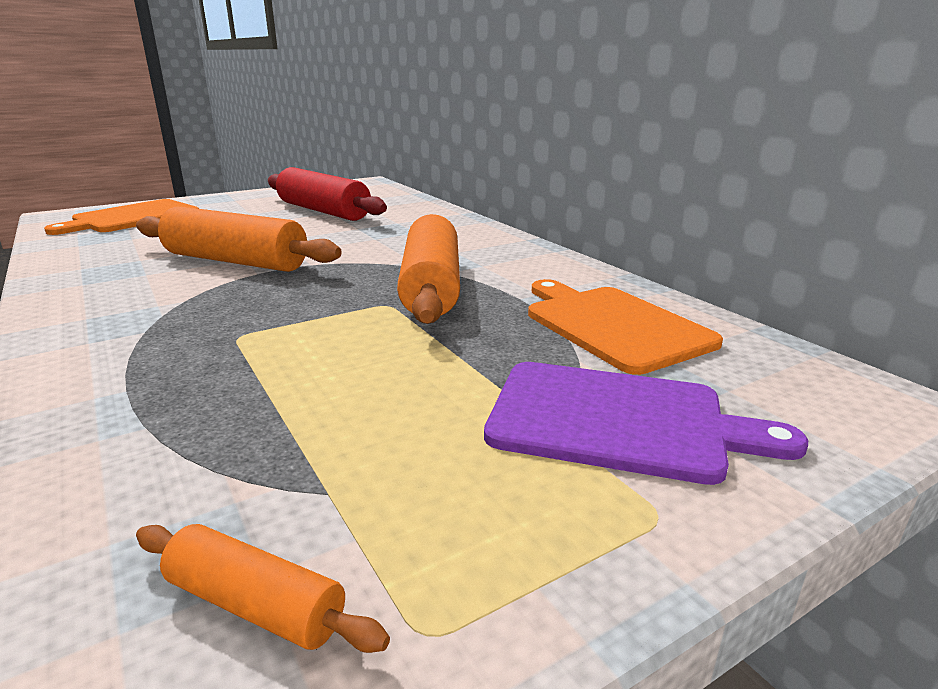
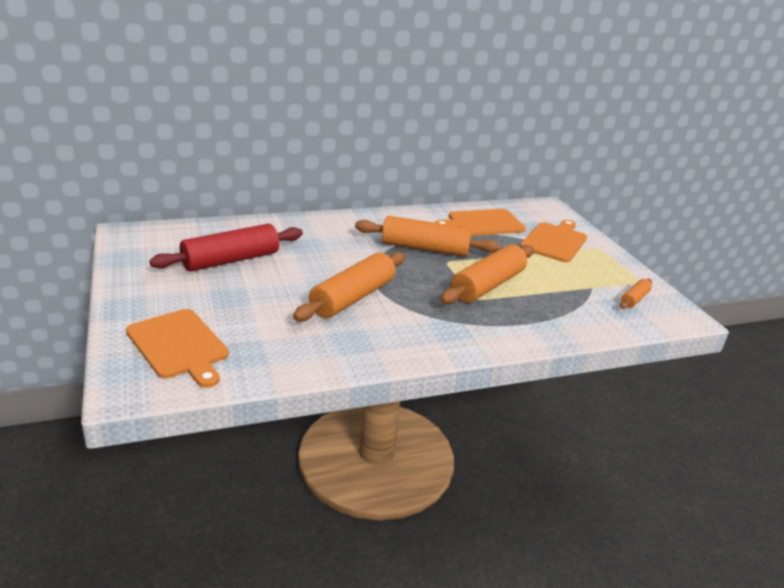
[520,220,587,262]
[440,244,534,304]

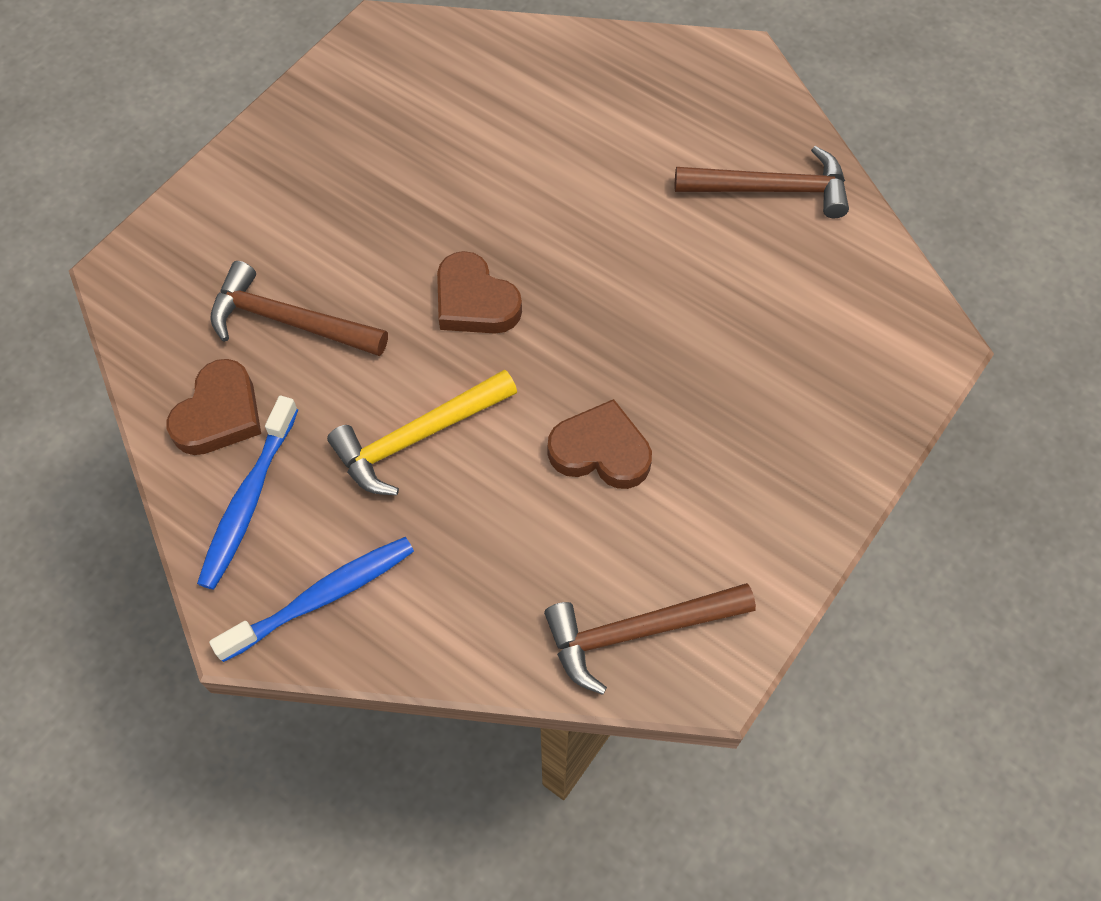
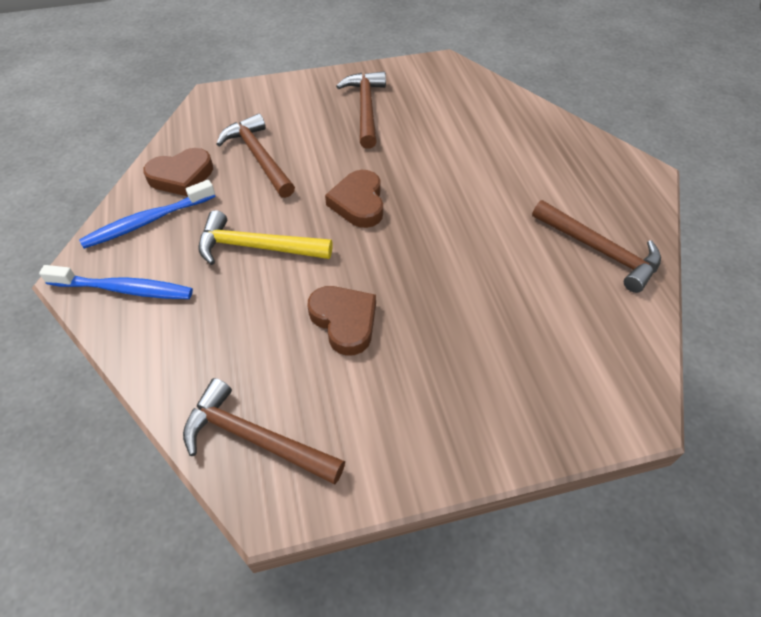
[336,71,386,149]

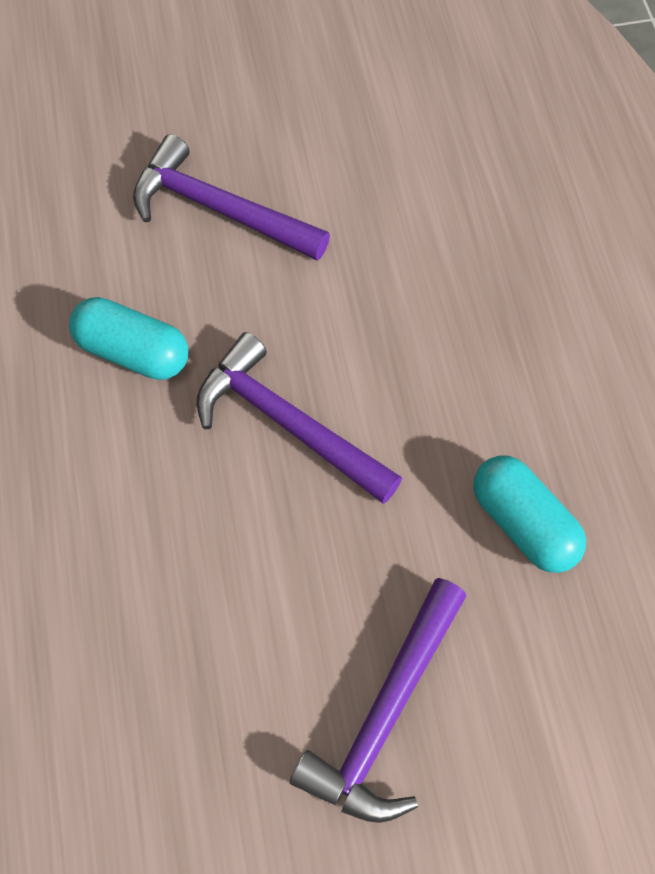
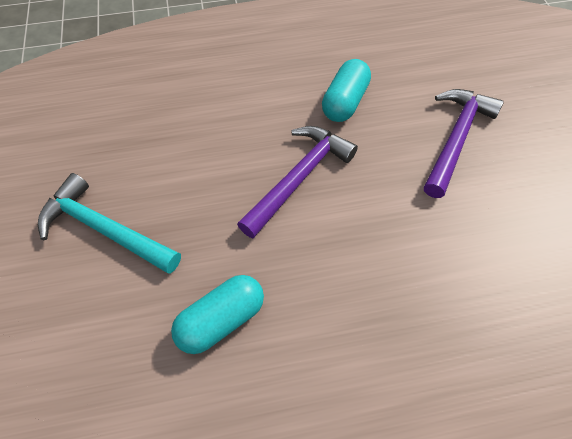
[38,173,181,274]

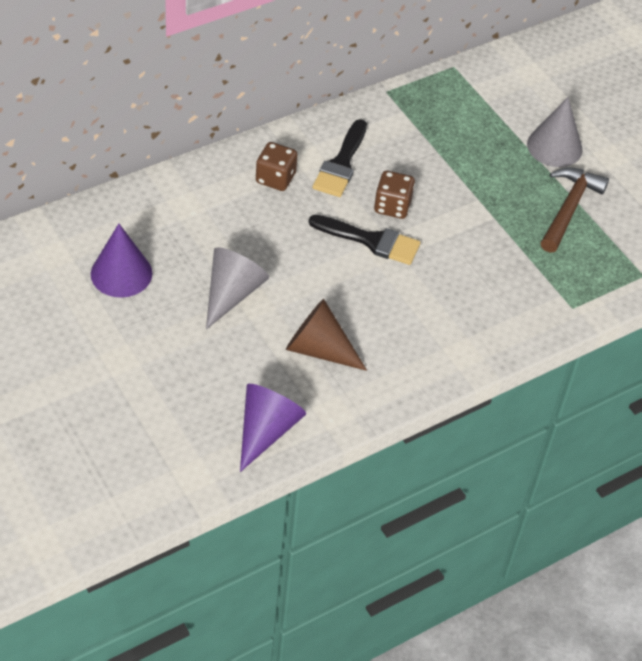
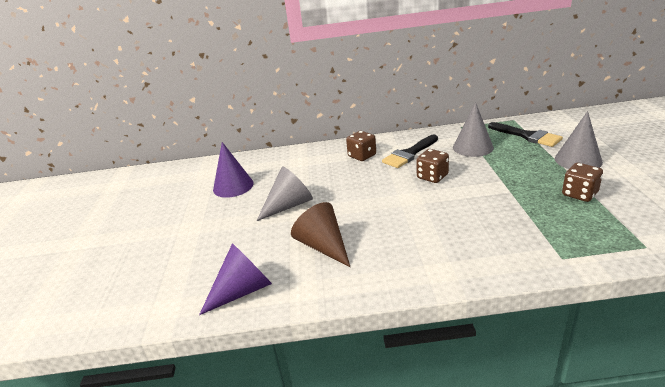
[562,163,603,202]
[488,122,563,147]
[453,102,494,157]

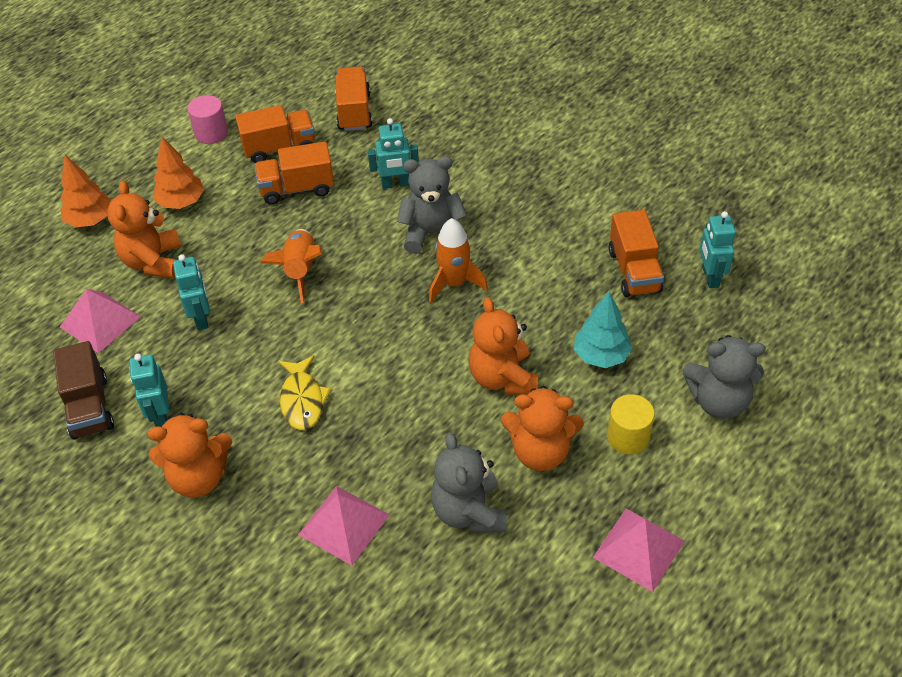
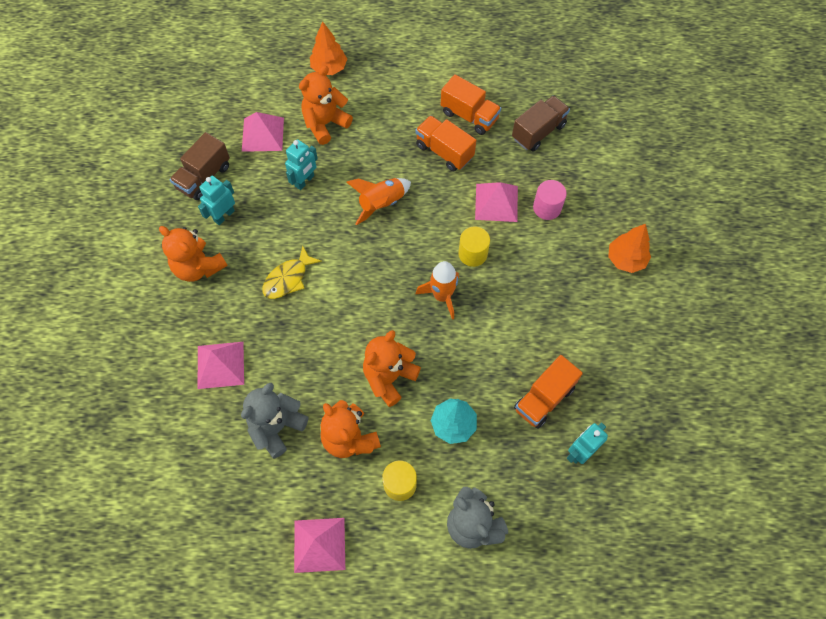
[512,95,570,152]
[533,180,567,220]
[475,182,518,222]
[608,224,651,273]
[458,226,490,267]

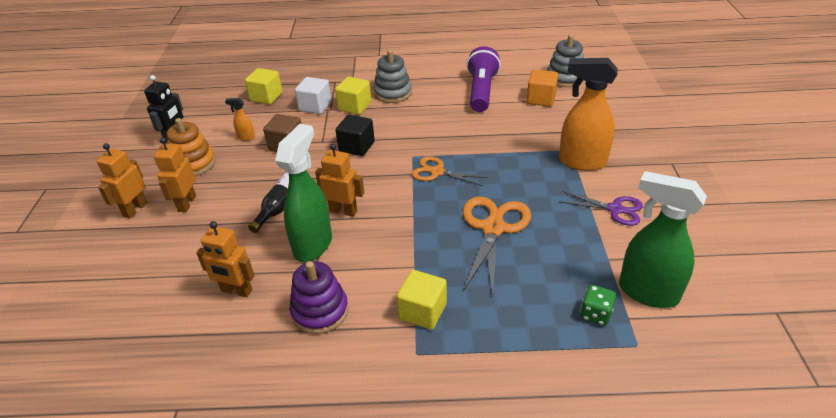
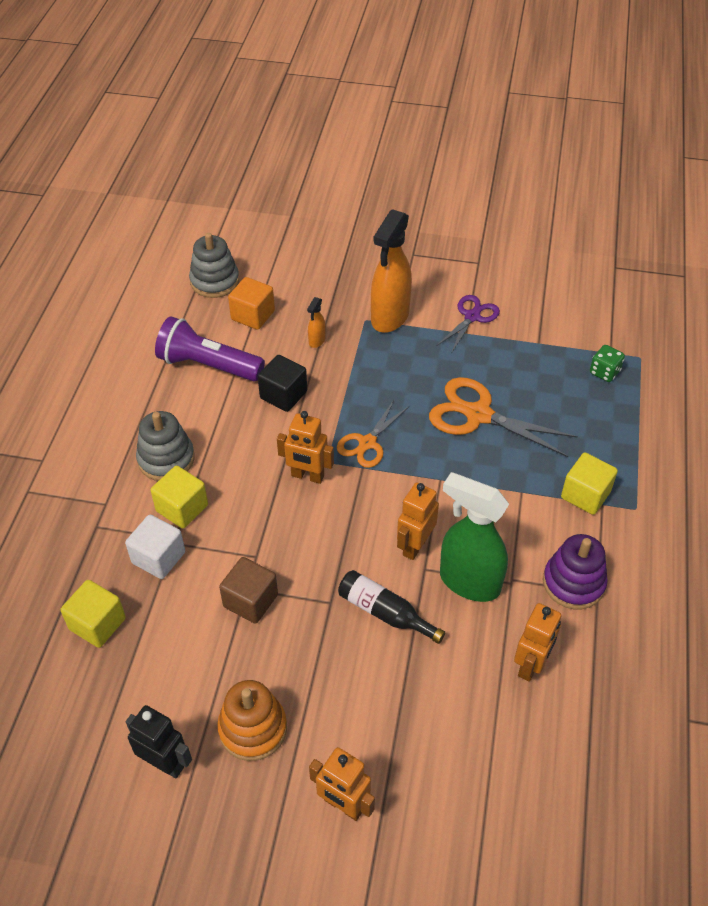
[307,297,326,348]
[258,355,307,412]
[277,411,334,484]
[619,171,707,308] (first image)

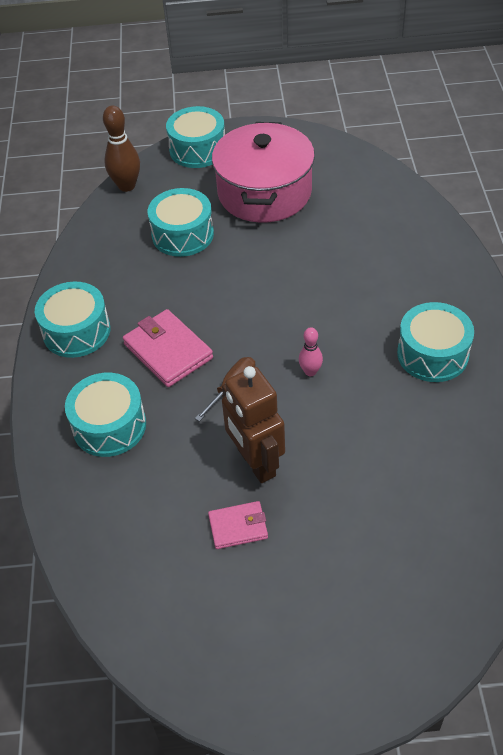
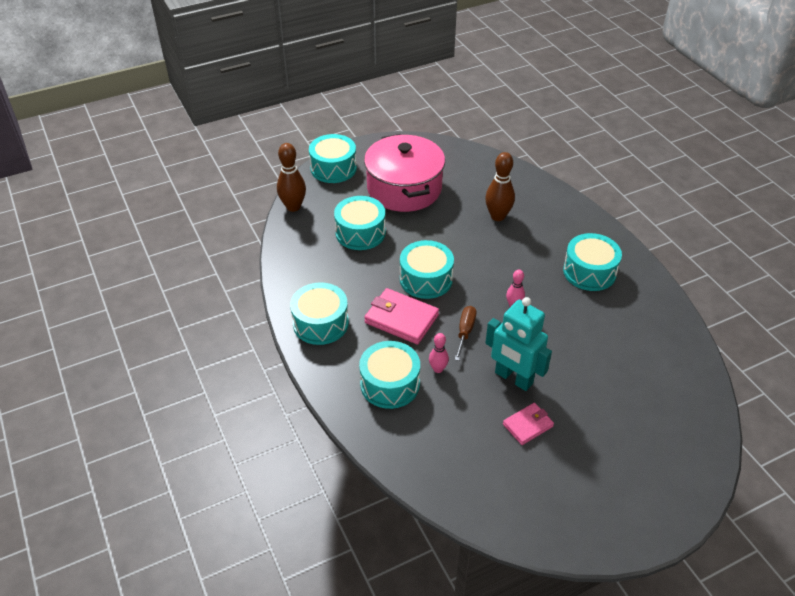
[485,297,552,391]
[485,152,515,221]
[400,240,454,299]
[429,333,449,373]

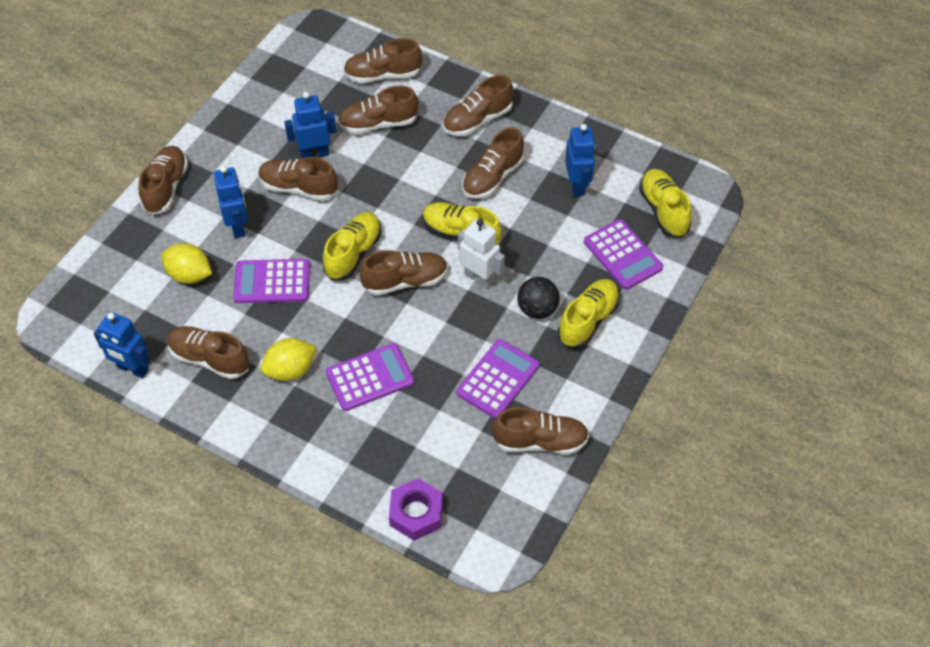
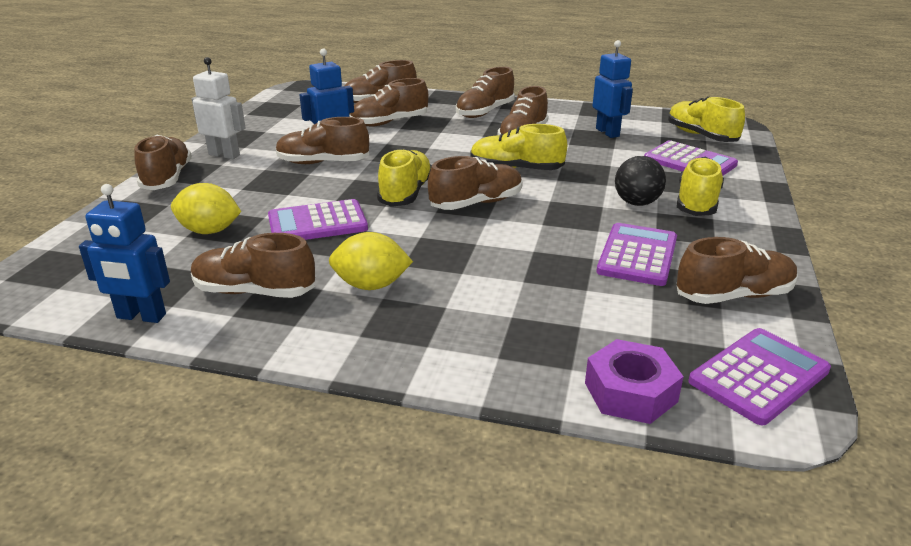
[214,166,248,238] (first image)
[192,57,245,159]
[329,232,413,290]
[688,328,831,425]

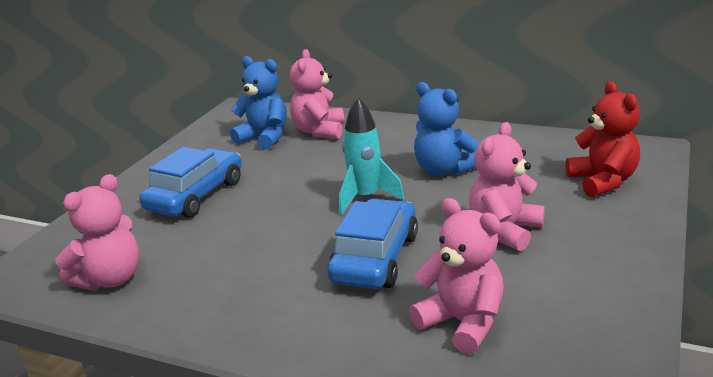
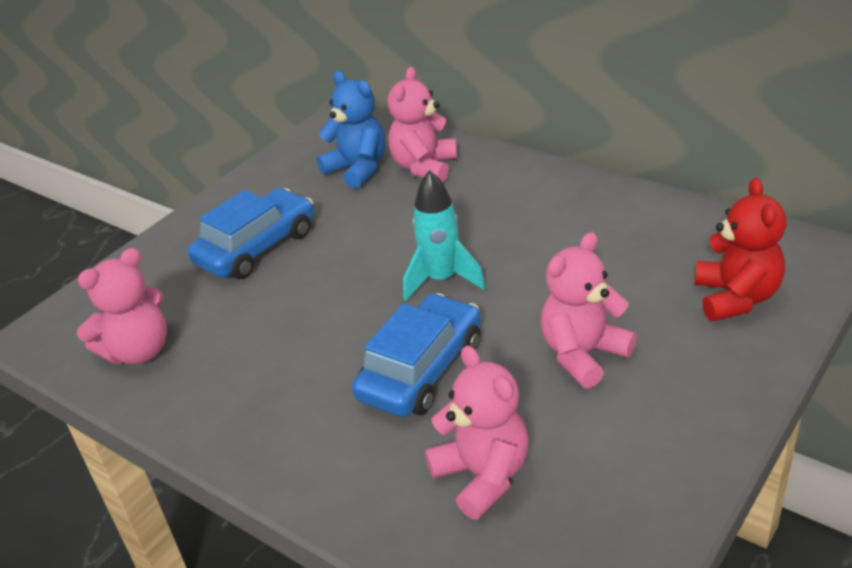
[414,82,479,176] (first image)

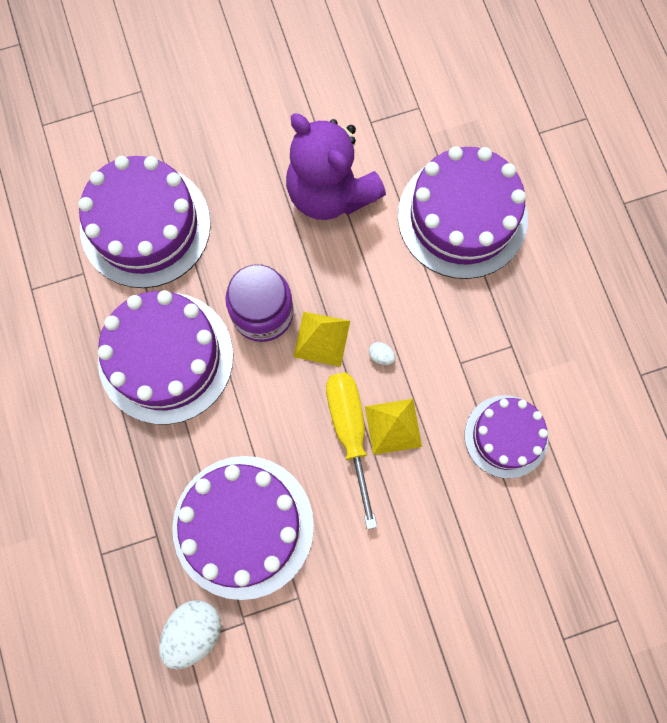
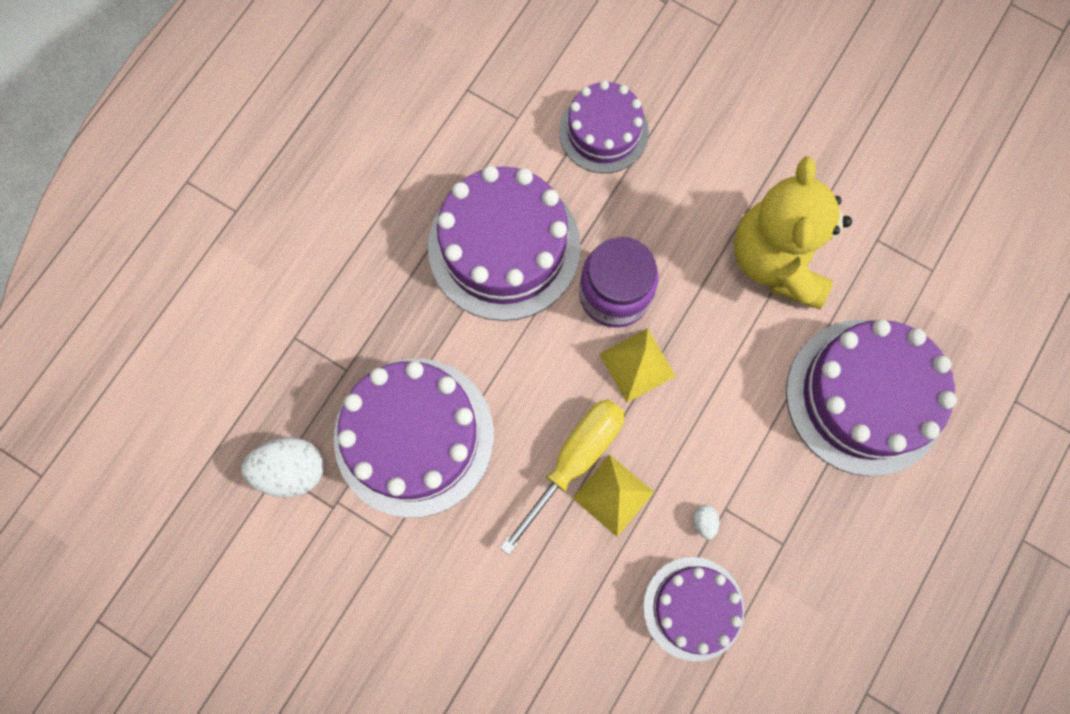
[734,156,852,309]
[559,80,649,173]
[693,505,719,539]

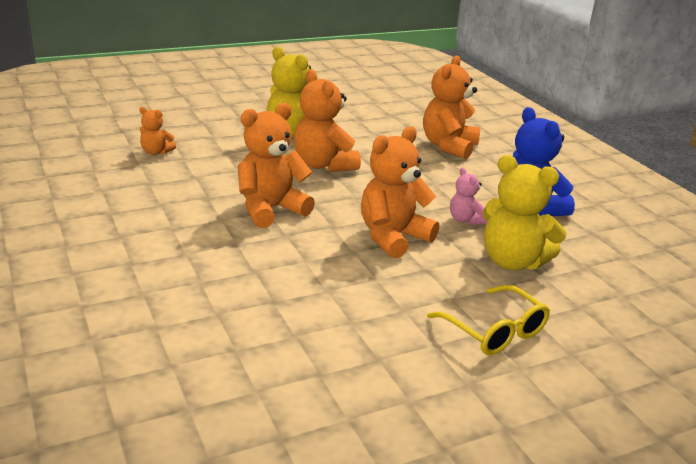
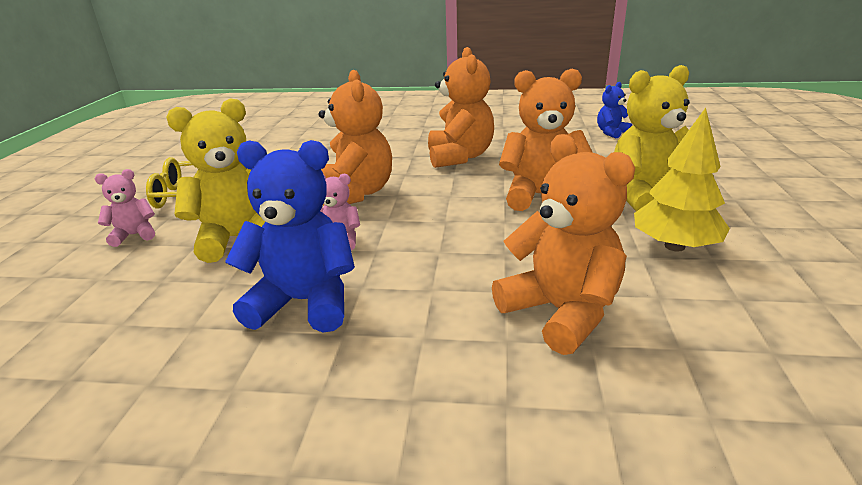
[597,82,632,138]
[634,108,730,251]
[95,169,155,247]

